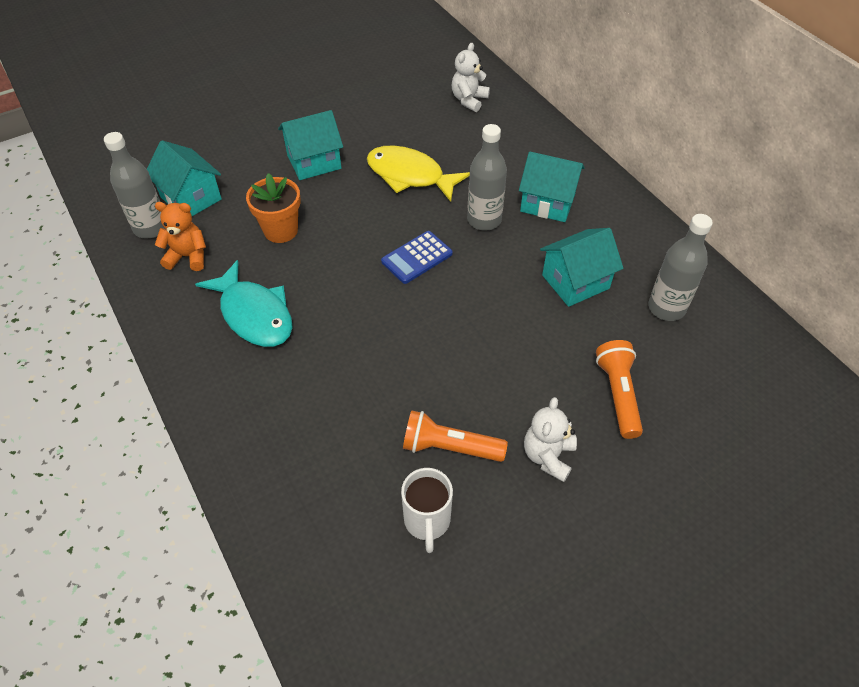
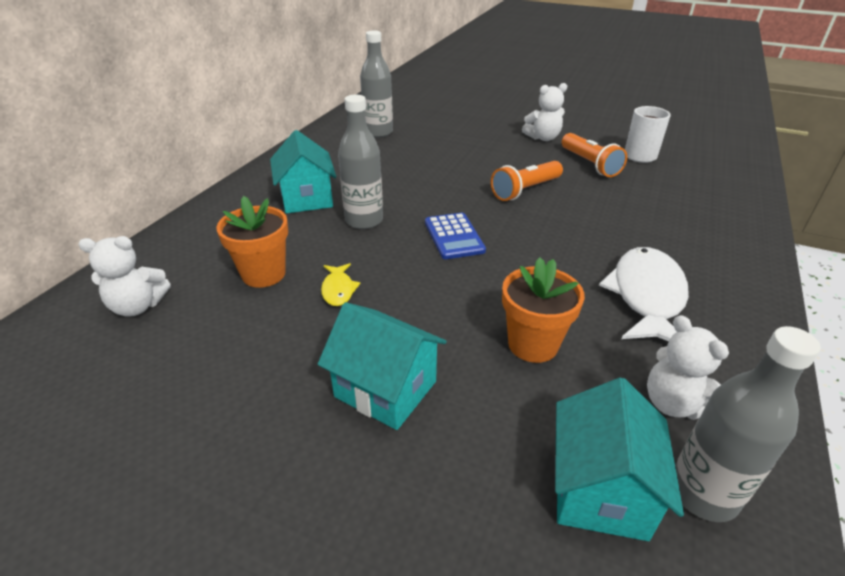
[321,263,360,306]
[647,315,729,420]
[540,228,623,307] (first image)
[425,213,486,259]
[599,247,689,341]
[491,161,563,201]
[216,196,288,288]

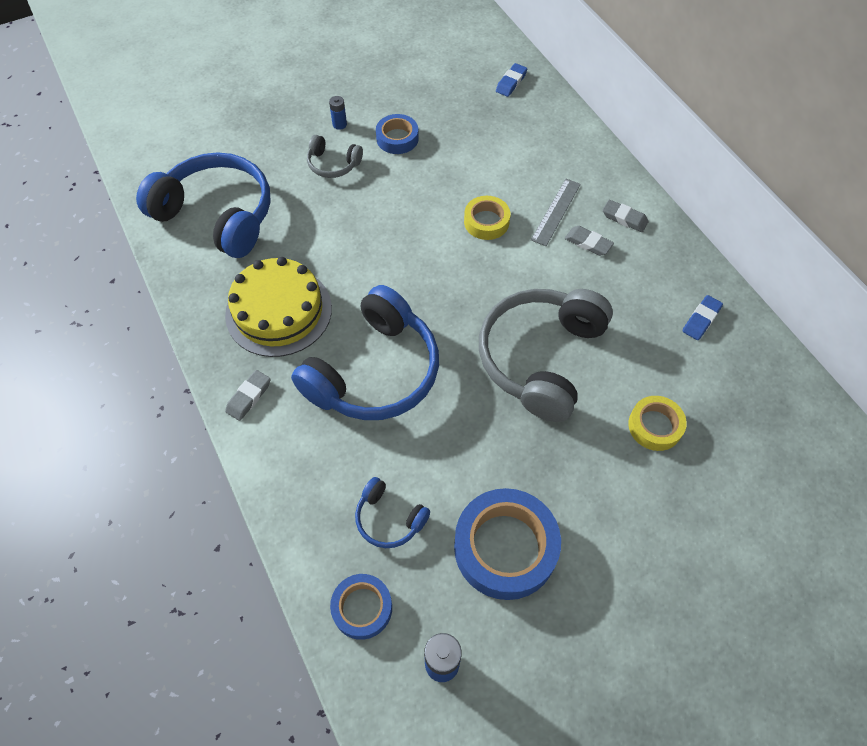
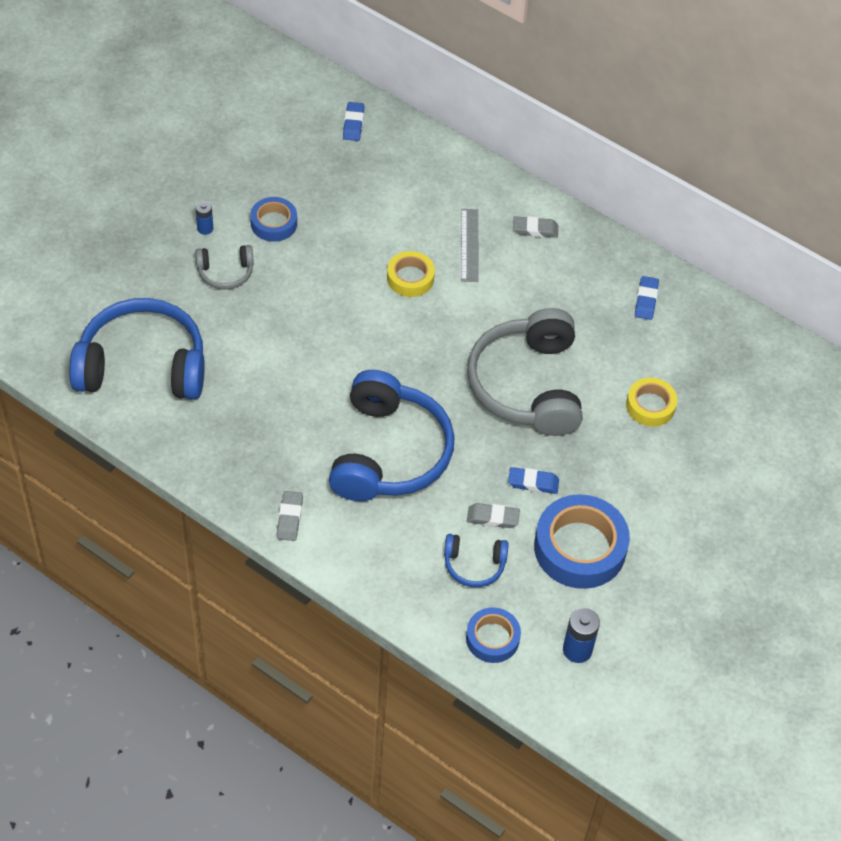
[467,503,520,528]
[225,257,332,357] (first image)
[508,467,559,494]

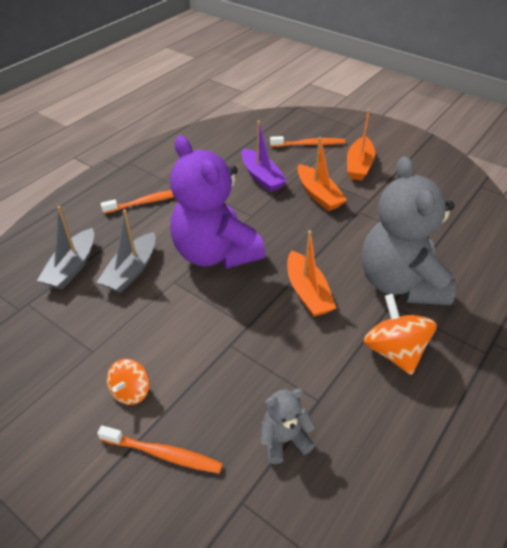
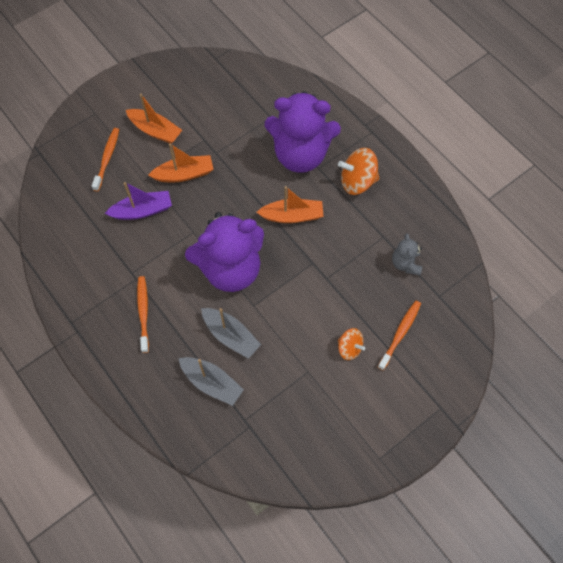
[265,91,341,173]

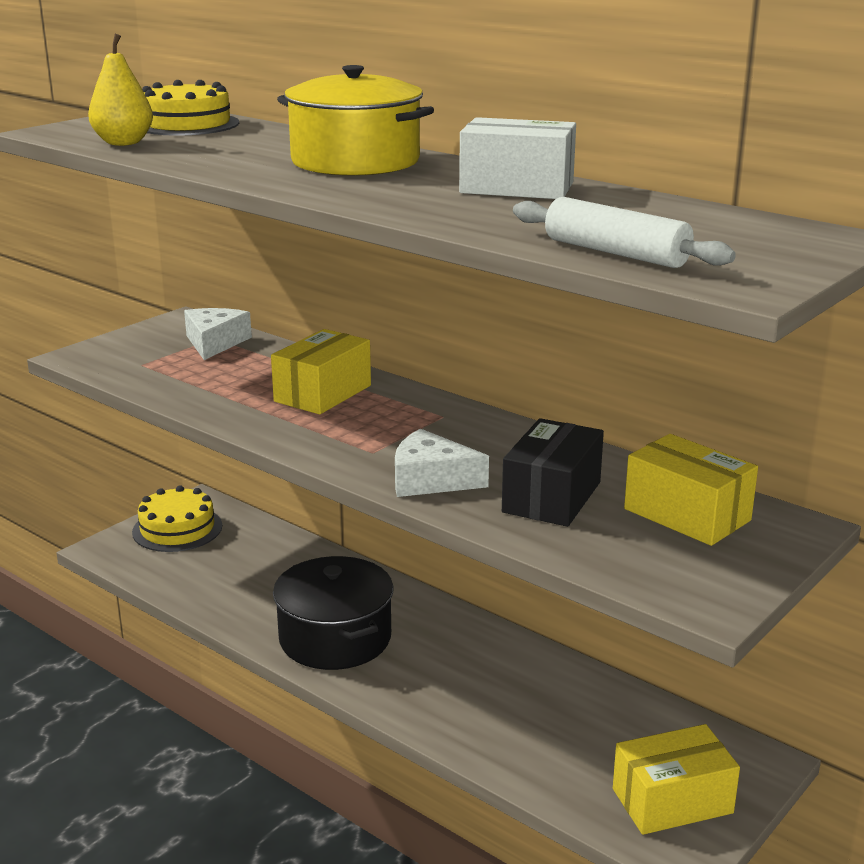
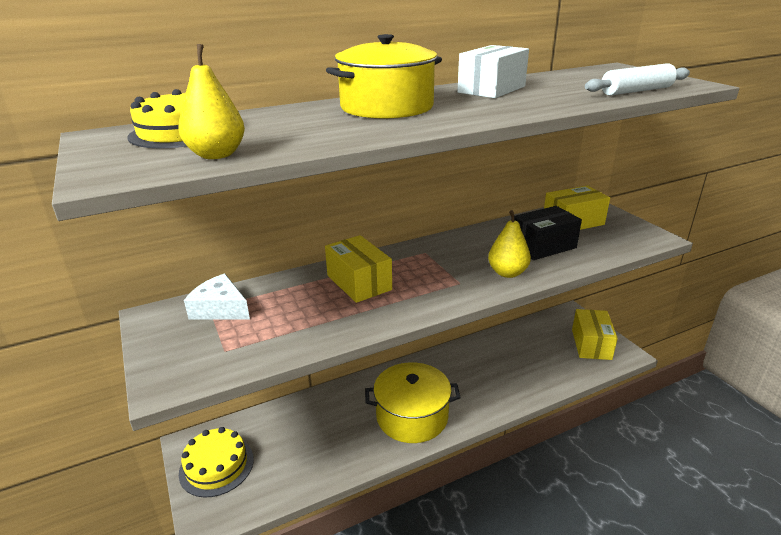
[514,206,582,260]
[488,210,531,278]
[365,362,461,443]

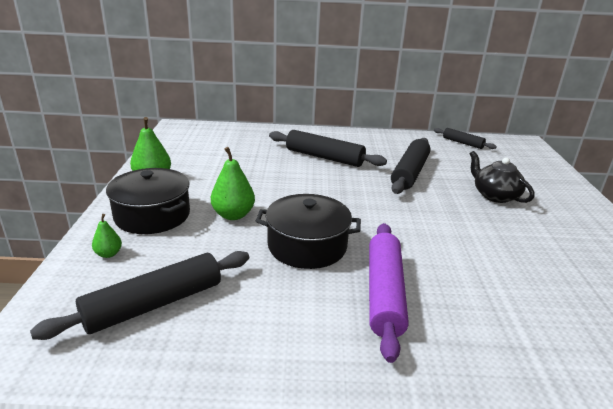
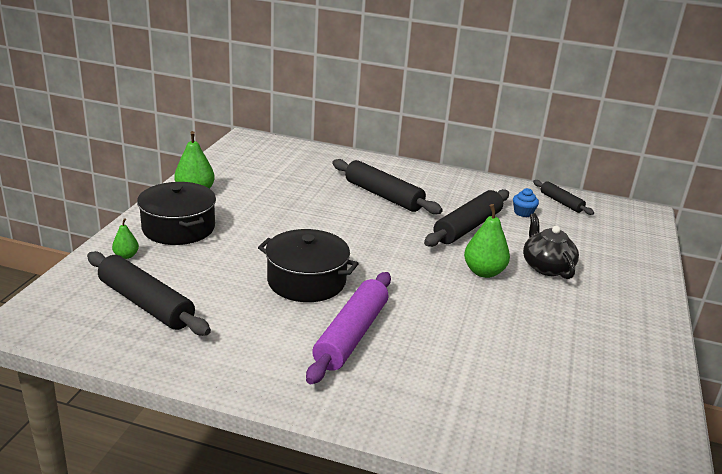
[464,204,510,278]
[87,251,211,336]
[513,188,539,217]

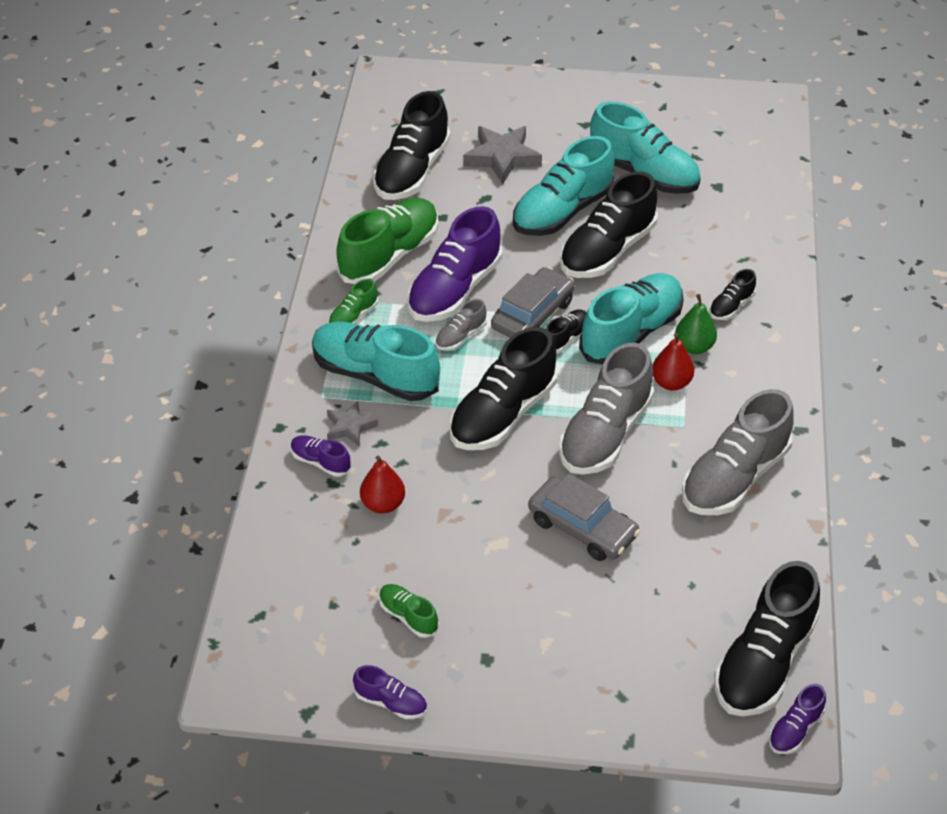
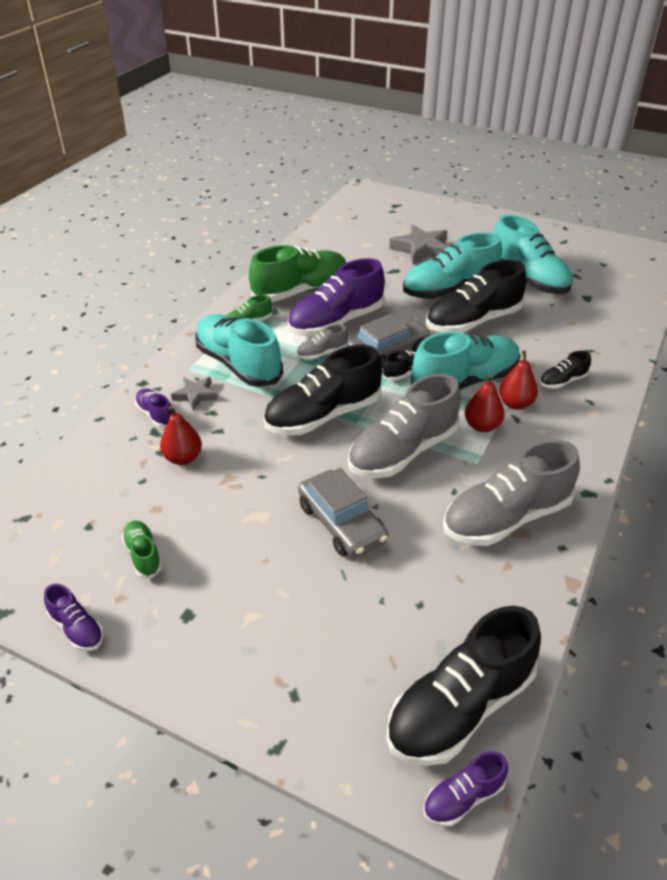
[373,91,451,200] (first image)
[499,350,538,410]

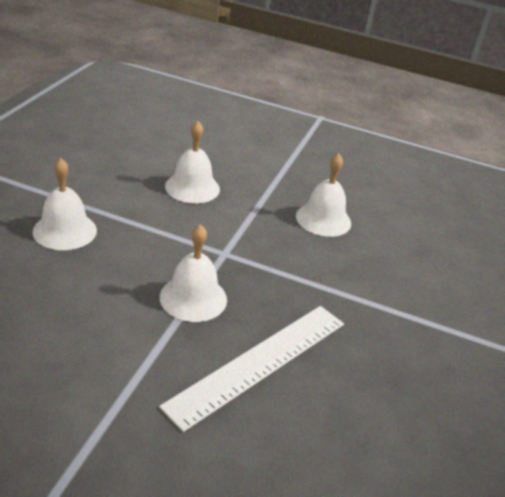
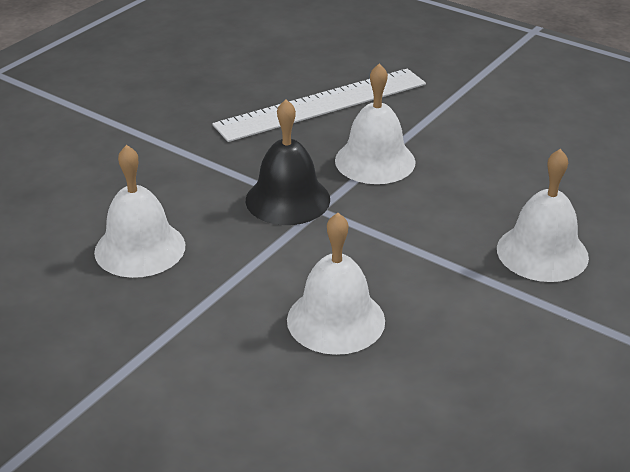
[246,99,330,225]

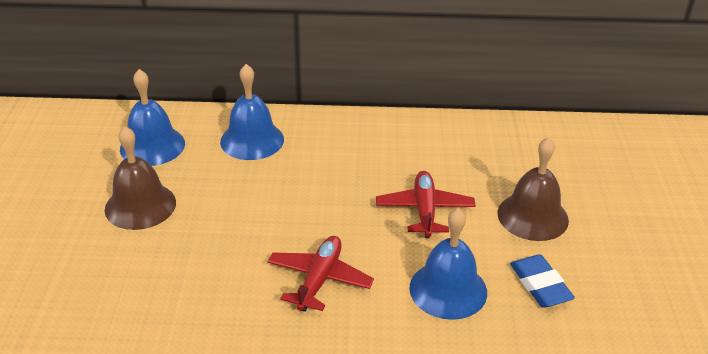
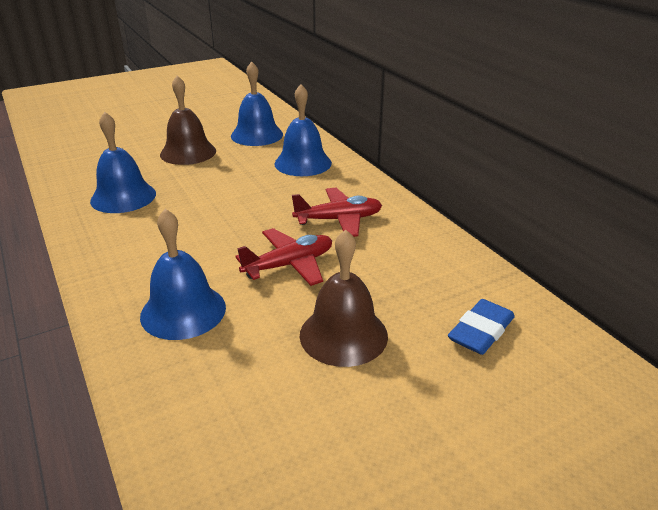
[292,188,382,237]
[448,299,515,355]
[90,111,156,213]

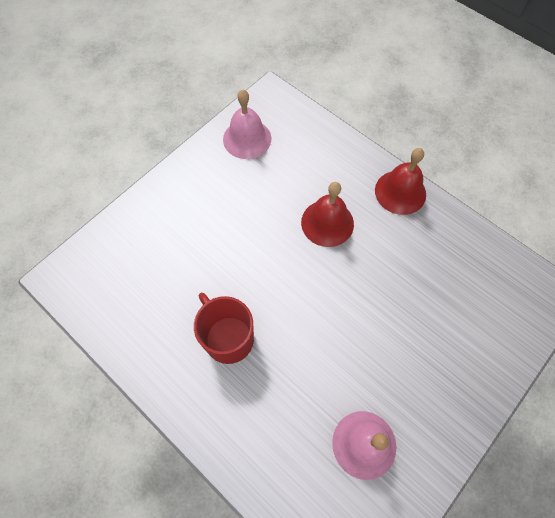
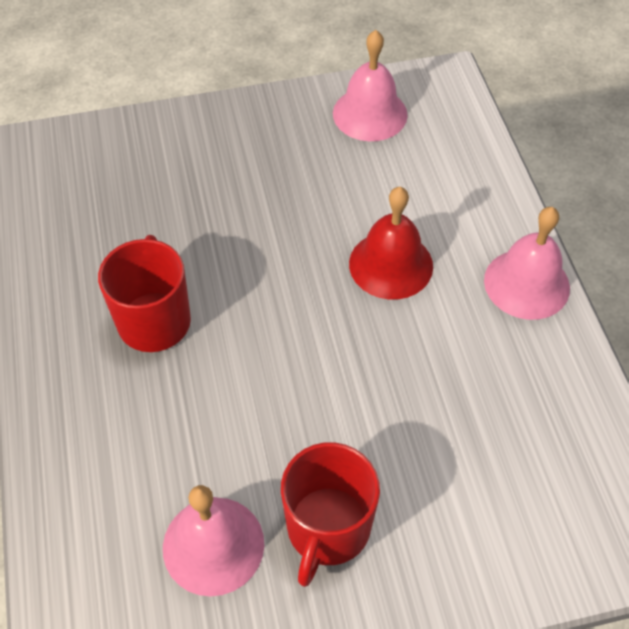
[484,207,570,320]
[281,442,380,587]

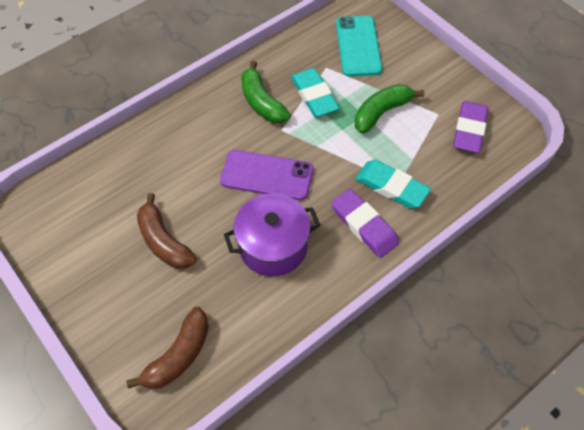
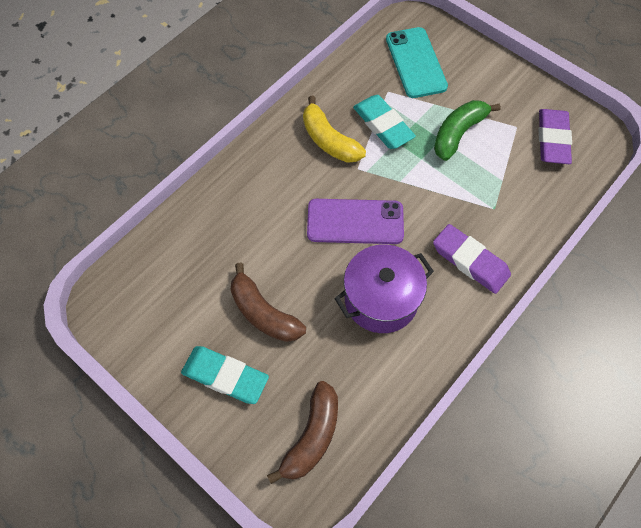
[303,96,366,163]
[181,346,269,404]

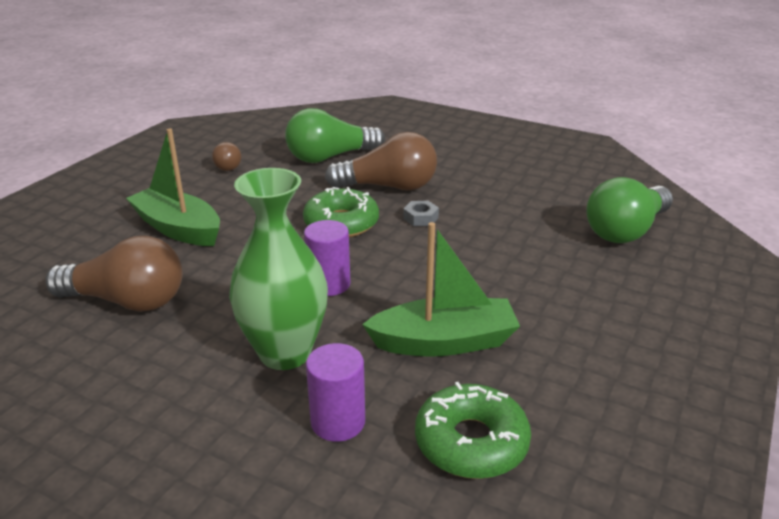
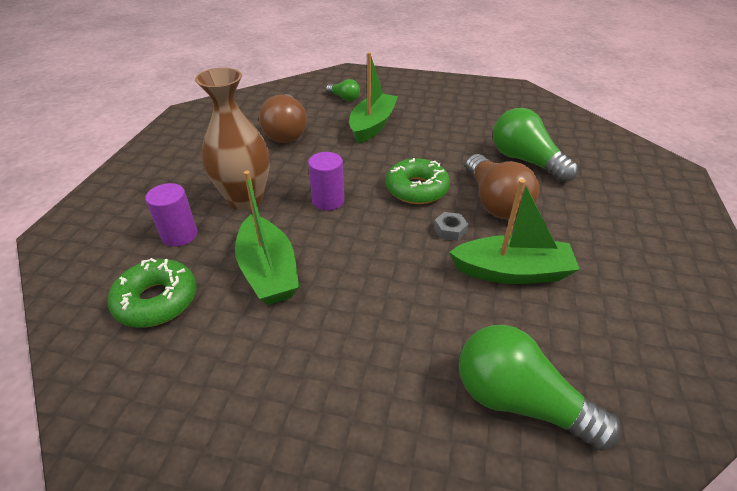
[212,142,241,171] (first image)
[195,68,270,210]
[326,79,360,101]
[449,179,580,284]

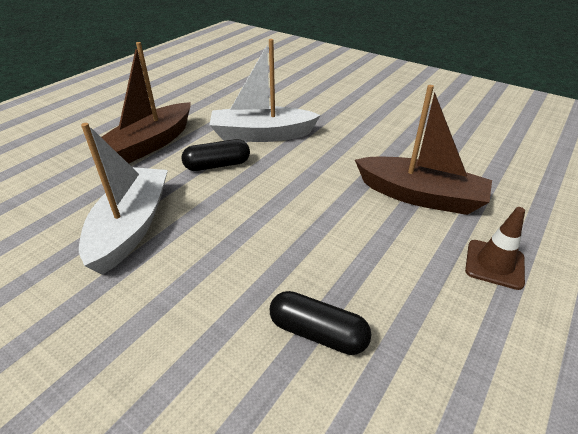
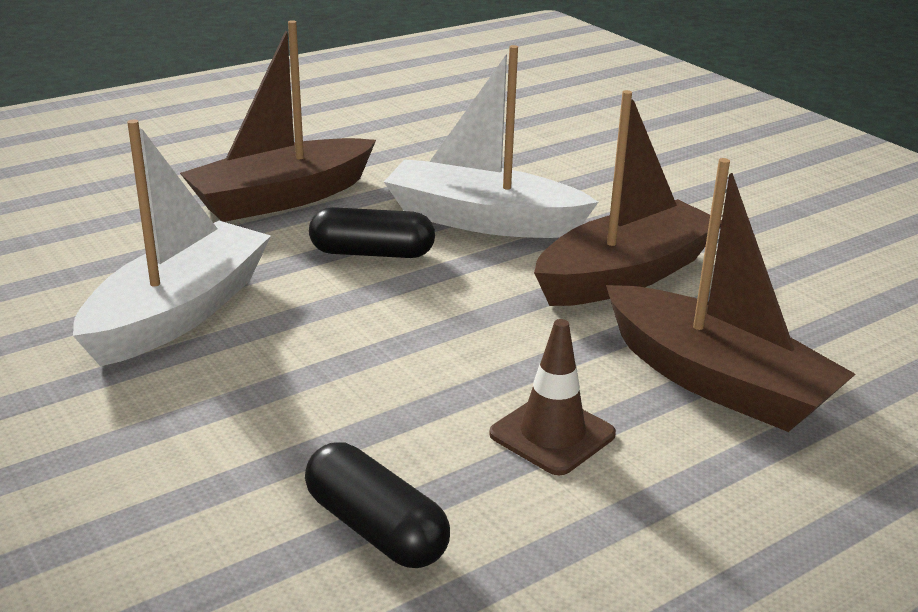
[489,319,616,475]
[534,90,722,306]

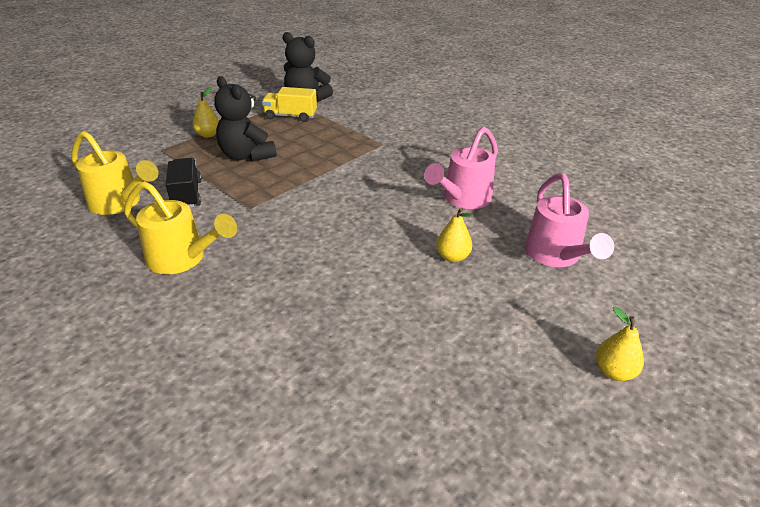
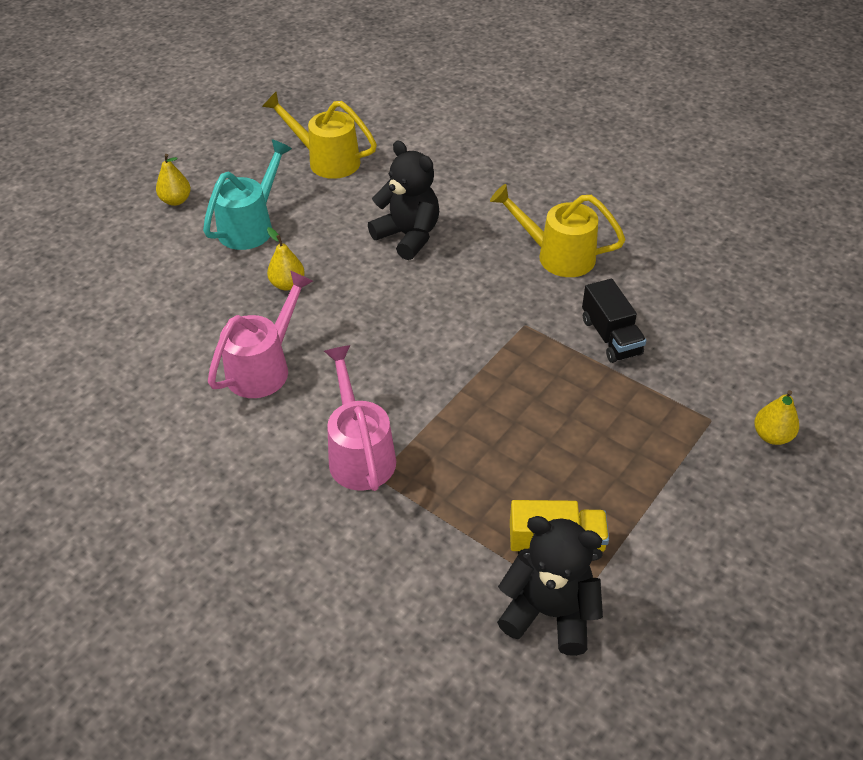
[368,141,439,260]
[754,390,799,445]
[262,92,377,179]
[324,345,396,491]
[203,139,292,250]

